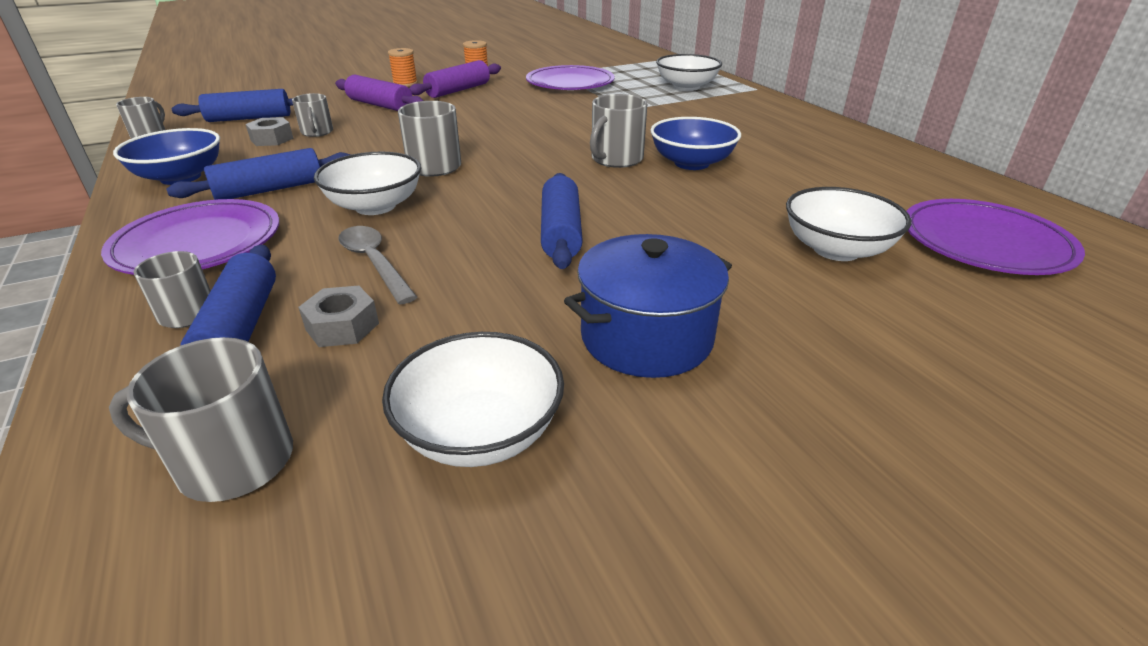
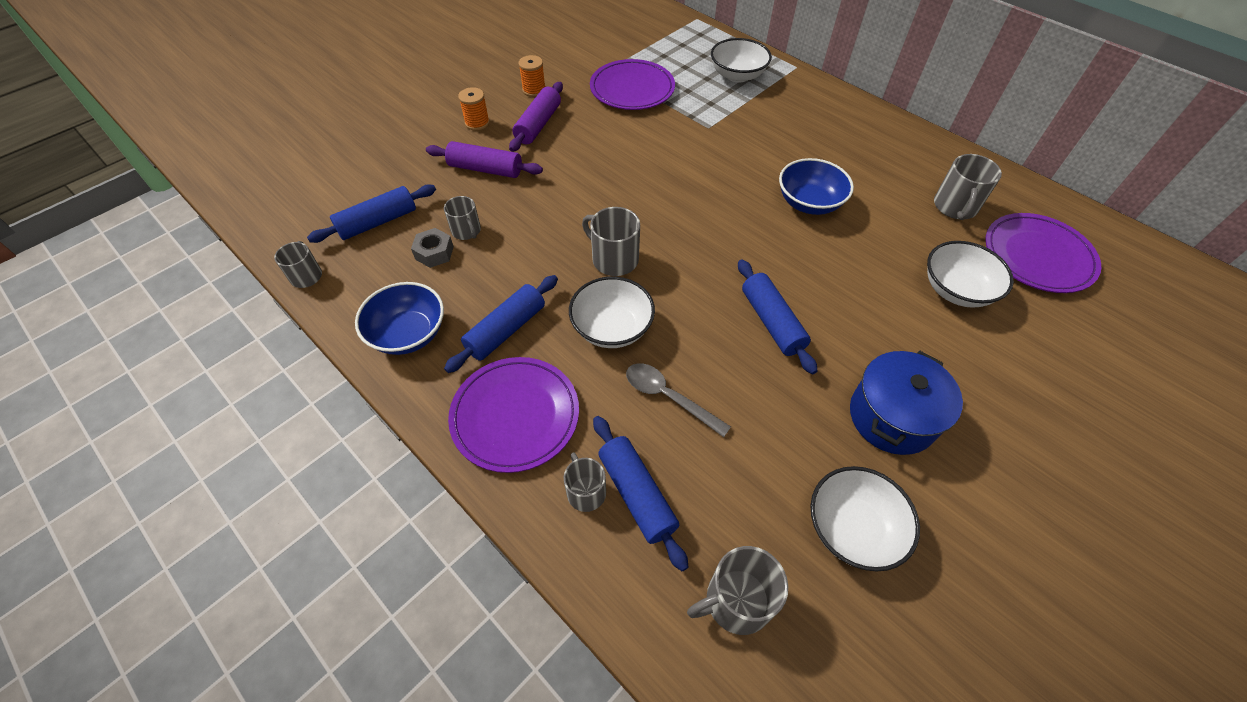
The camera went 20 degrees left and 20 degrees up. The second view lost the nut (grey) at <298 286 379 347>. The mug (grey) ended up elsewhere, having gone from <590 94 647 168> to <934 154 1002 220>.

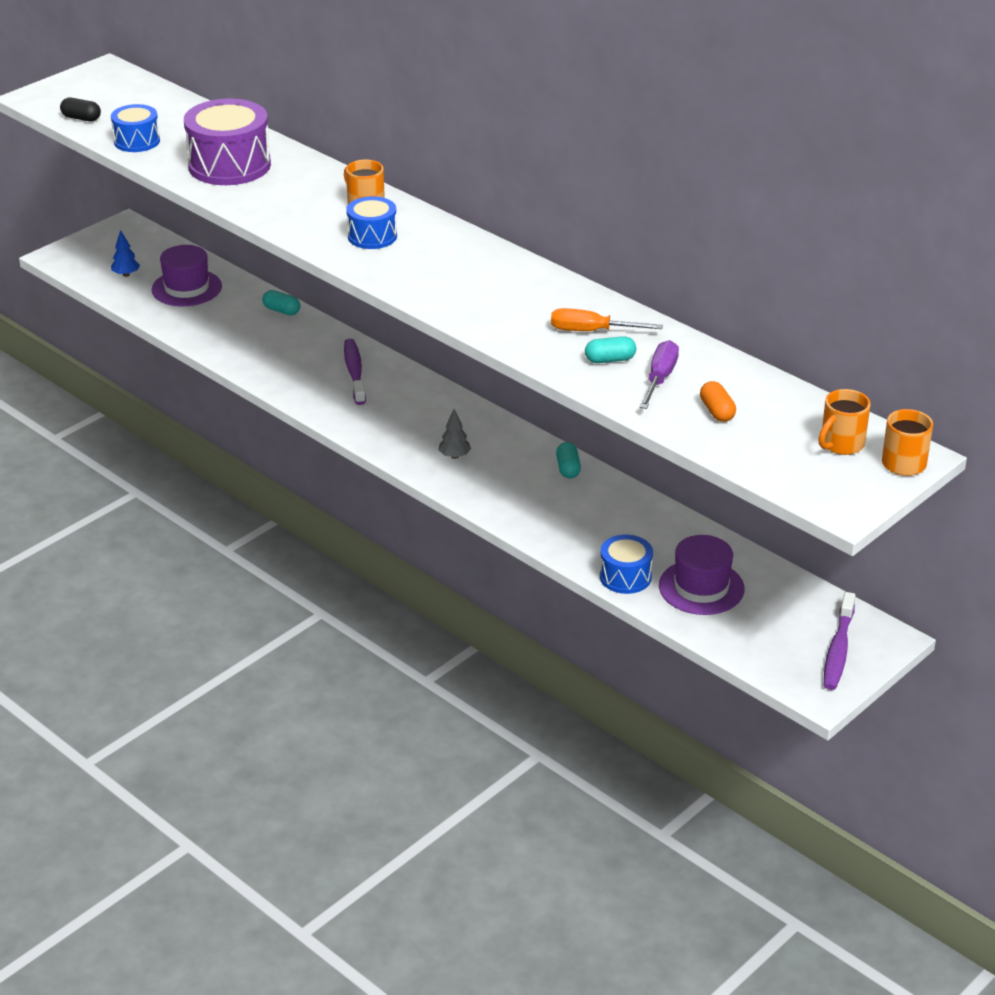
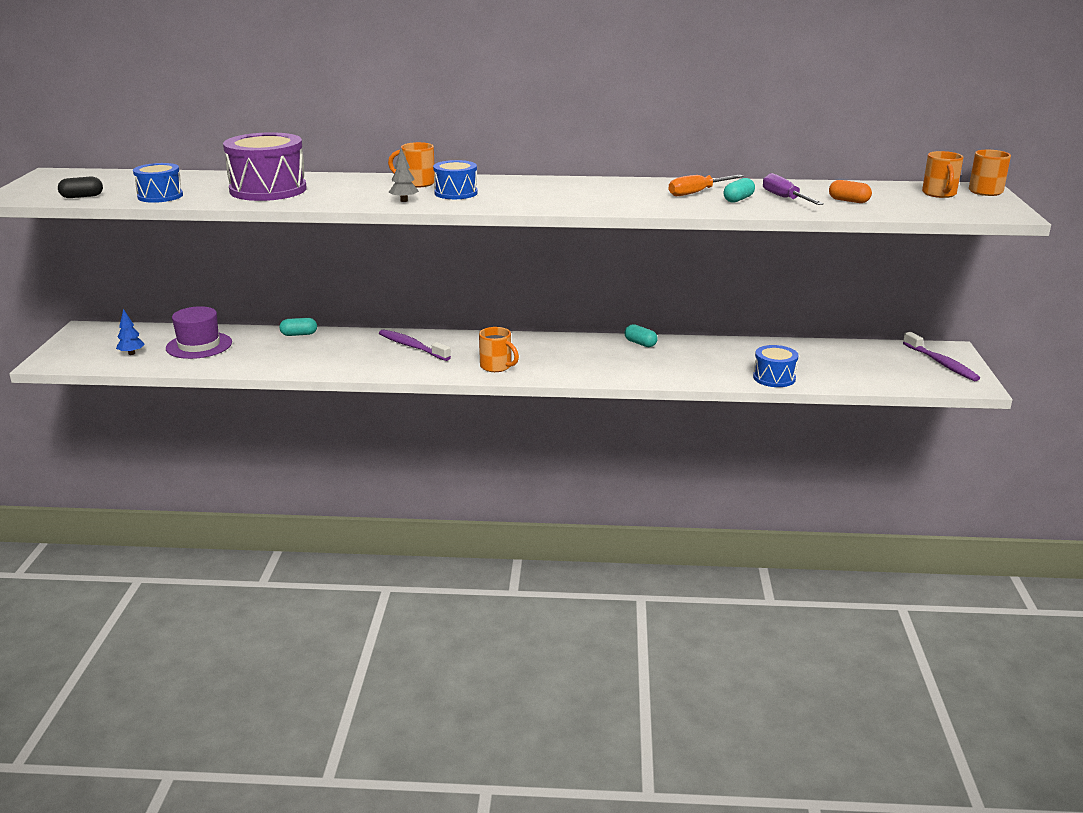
The camera went 40 degrees left and 10 degrees down. The tree (grey) ended up elsewhere, having gone from <438 409 471 459> to <389 148 419 202>. The second view lost the hat (purple) at <659 535 745 615>. The second view gained the mug (orange) at <479 327 519 372>.

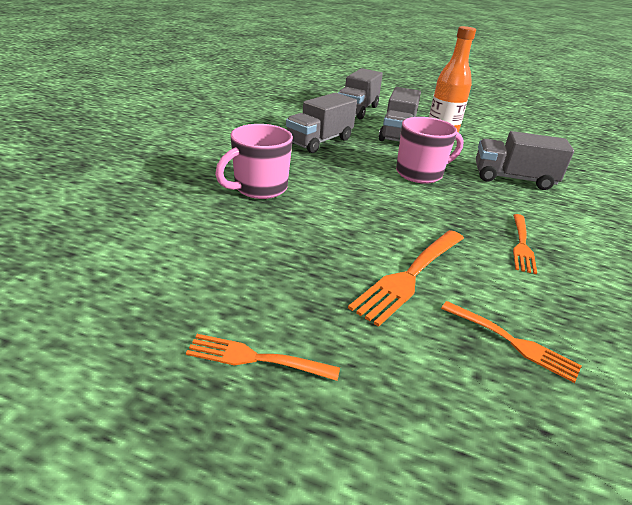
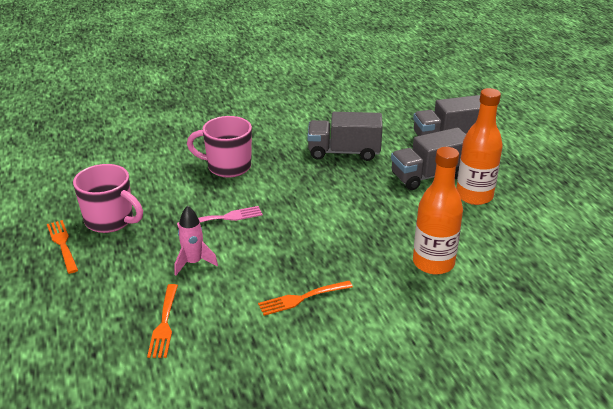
The camera went 55 degrees right and 0 degrees up. Where the fork (orange) stood at <348 230 464 327>, the rocket (pink) came to stand at <175 205 218 276>. The mug (pink) ended up elsewhere, having gone from <396 117 464 184> to <73 164 143 233>. Where the truck (grey) stood at <476 131 574 190>, the bottle (orange) came to stand at <413 147 463 275>. The second view gained the fork (pink) at <177 206 263 228>.

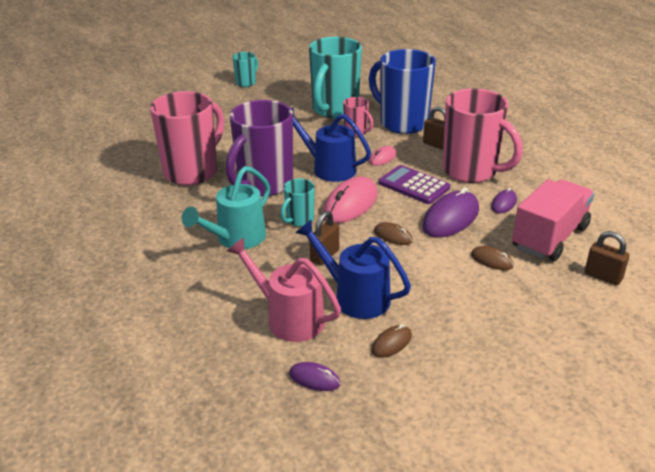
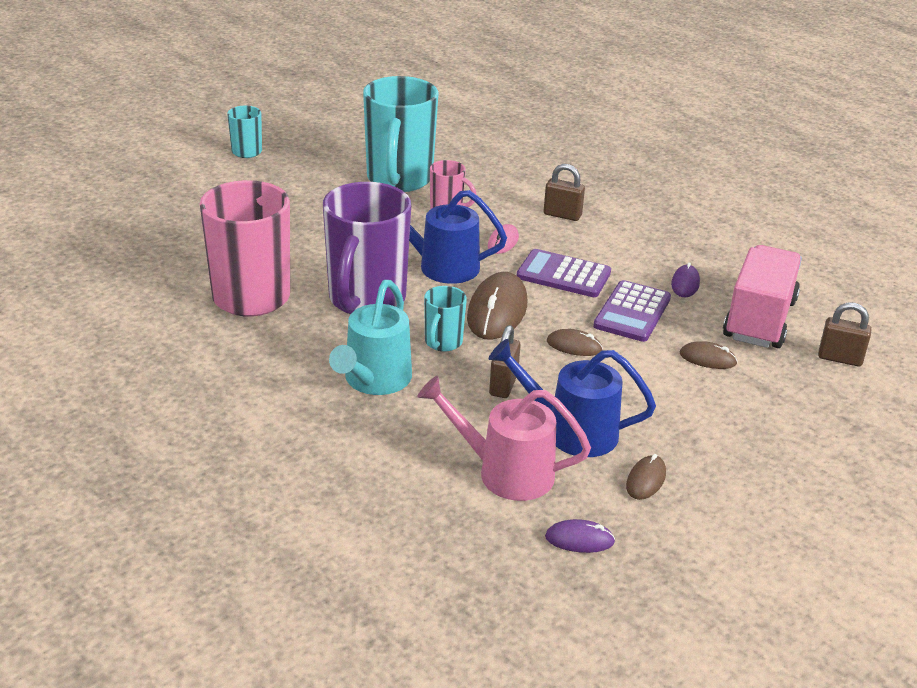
The camera went 20 degrees left and 0 degrees up. What was the mouse (pink) at <323 176 378 223> turned into the mouse (brown) at <467 272 527 340>. The second view lost the mug (blue) at <369 49 436 134>. Where the mouse (purple) stood at <422 187 479 238>, the calculator (purple) came to stand at <593 280 671 342>. The second view lost the mug (pink) at <443 88 523 183>.

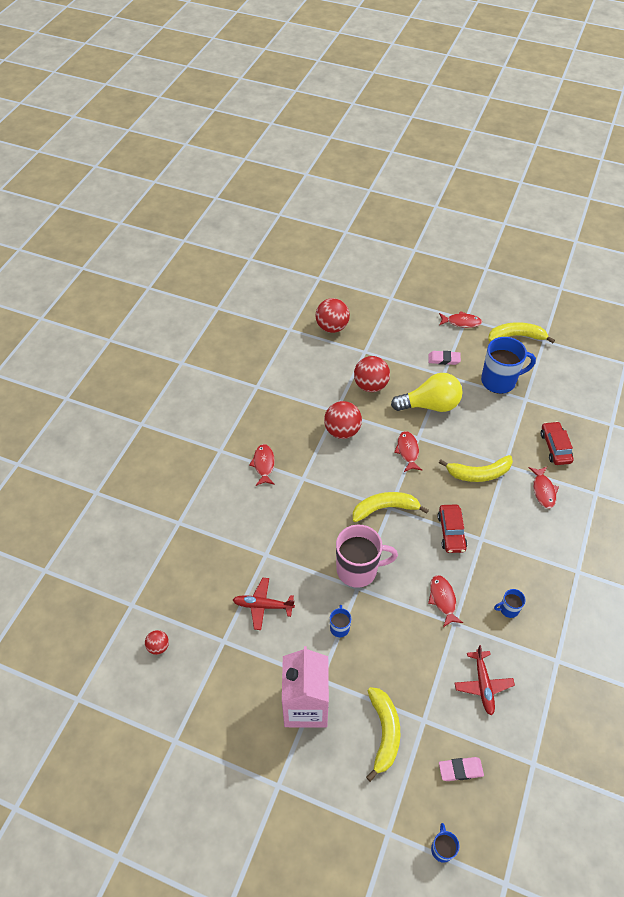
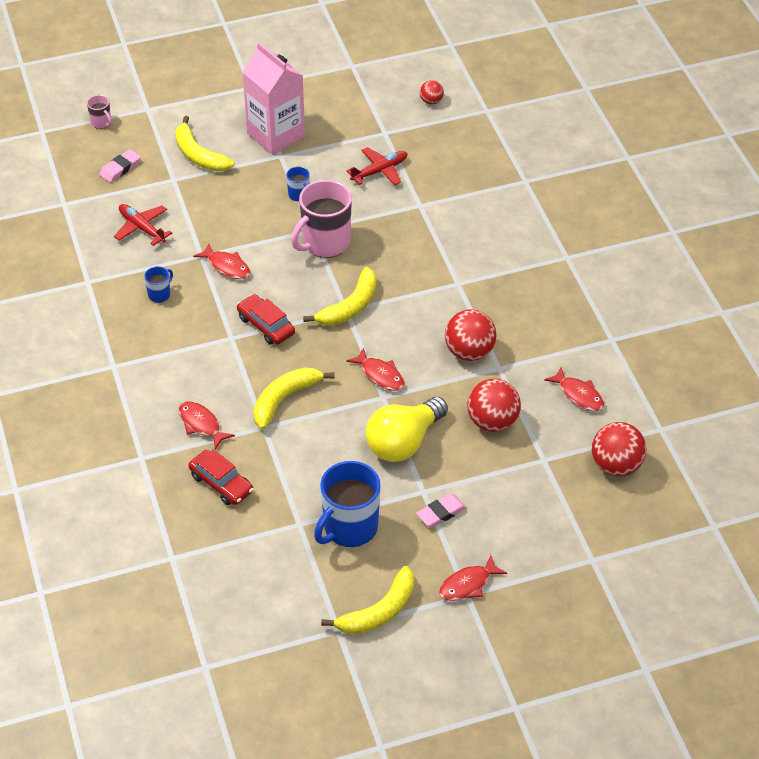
The camera went 140 degrees right and 5 degrees down. The fish (red) ended up elsewhere, having gone from <249 444 275 486> to <544 367 604 411>. What was the mug (blue) at <431 823 459 863> turned into the mug (pink) at <87 95 112 129>.

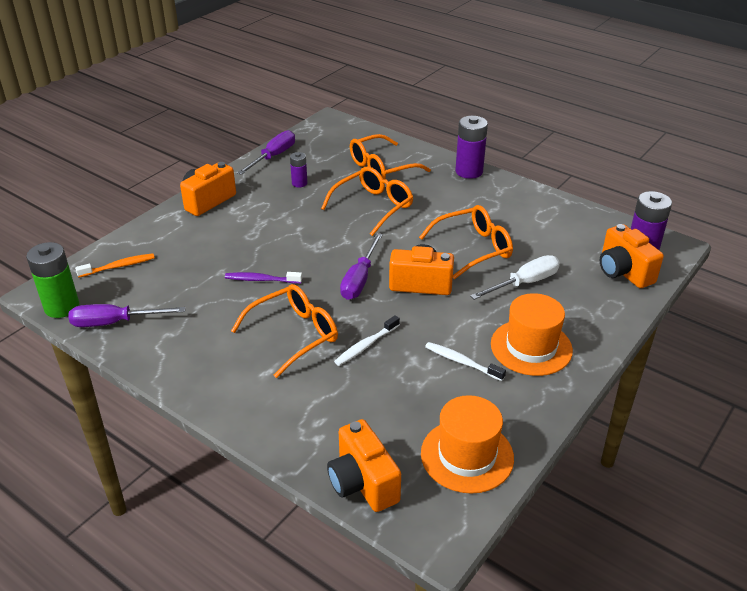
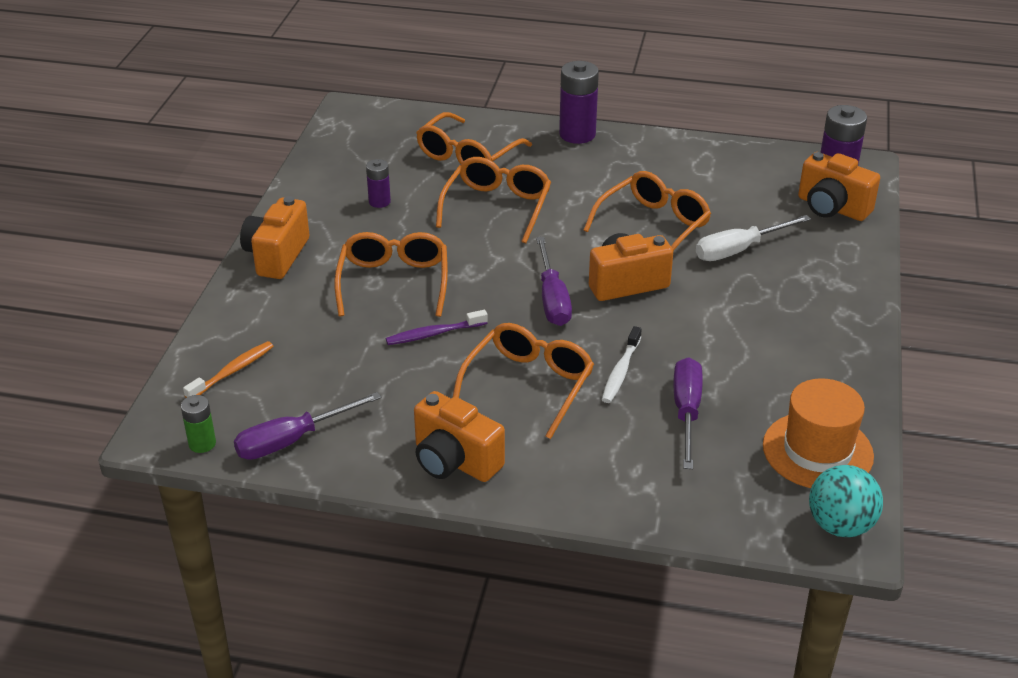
The camera went 25 degrees left and 0 degrees up. The size of the battery (green) at <26 242 79 318> changed by a factor of 0.56. The screwdriver (purple) ended up elsewhere, having gone from <237 130 295 175> to <674 357 703 469>. The camera (orange) ended up elsewhere, having gone from <327 419 401 512> to <414 391 505 482>. The second view lost the toothbrush (white) at <425 342 506 381>. The screwdriver (white) at <470 255 560 300> ended up facing another way, 150 degrees counterclockwise from before. The second view lost the hat (orange) at <491 293 573 376>. The second view gained the glasses (orange) at <334 232 448 317>. The second view gained the ball (turquoise) at <809 465 883 537>.

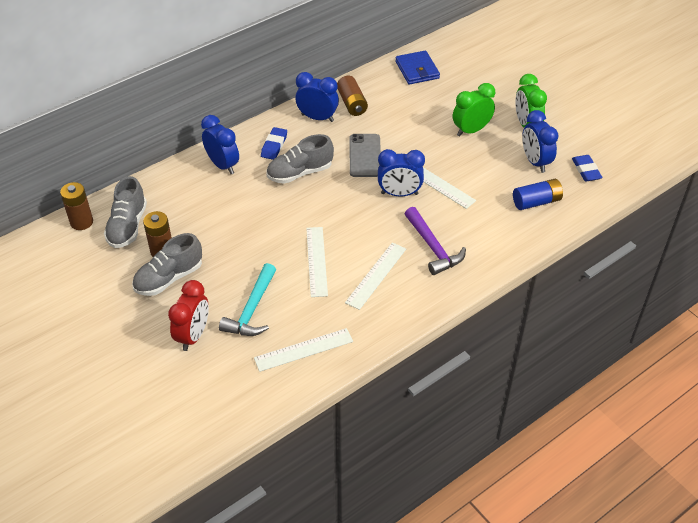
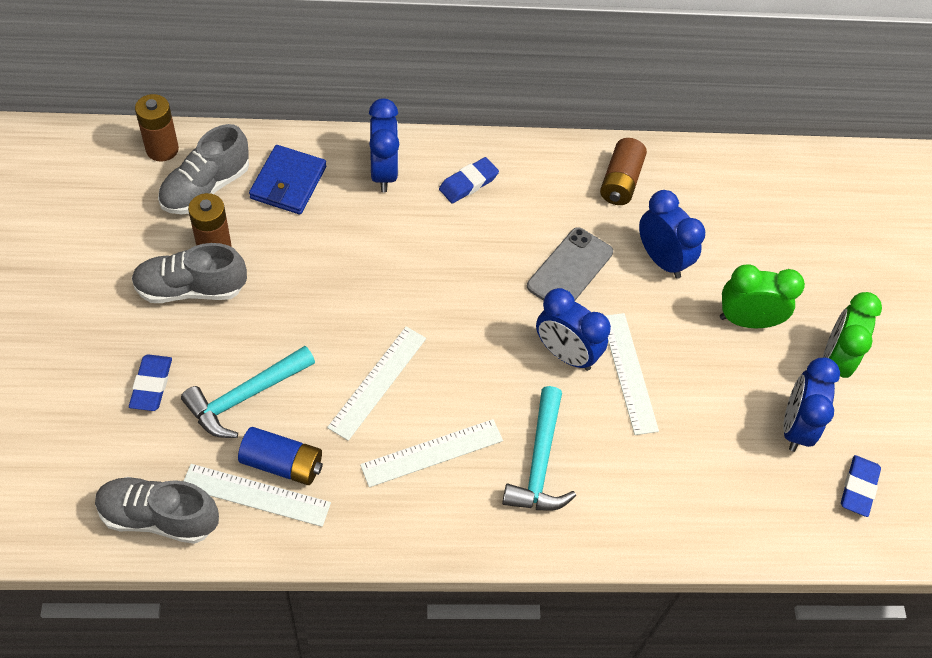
The camera went 30 degrees right and 10 degrees up. Where the clock (red) stood at <168 280 209 351>, the eraser (blue) came to stand at <129 354 172 411>. The shoe (grey) ended up elsewhere, having gone from <266 134 334 184> to <95 477 219 544>. The clock (blue) ended up elsewhere, having gone from <295 72 339 122> to <639 190 705 279>. The wallet (blue) ended up elsewhere, having gone from <395 51 440 85> to <249 145 326 215>. What was the hammer (purple) at <405 207 466 275> turned into the hammer (turquoise) at <502 386 576 511>. The battery (blue) ended up elsewhere, having gone from <513 179 563 210> to <238 427 323 485>.

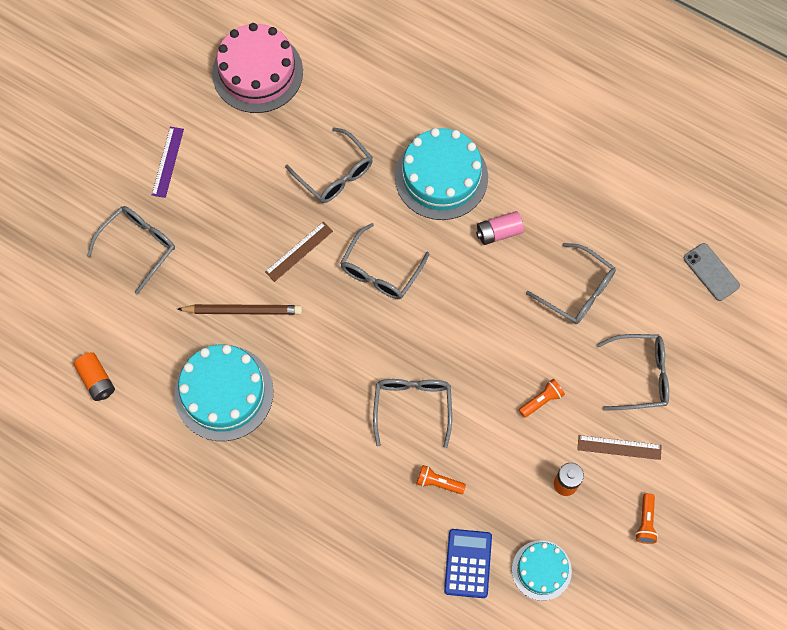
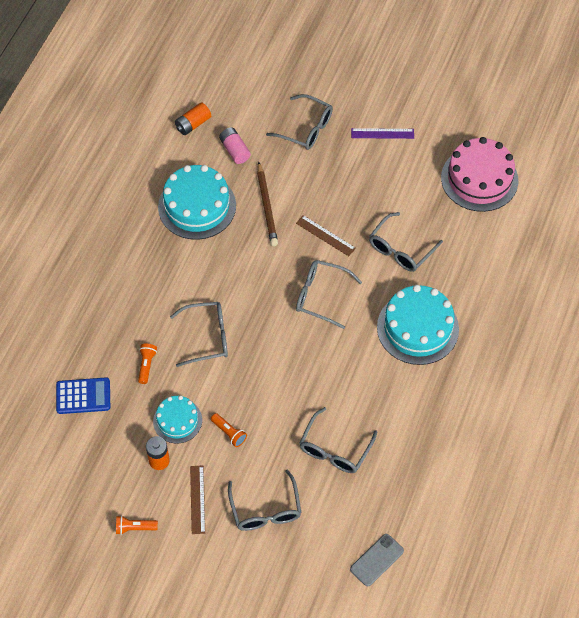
The camera went 80 degrees right and 10 degrees down. The battery (pink) ended up elsewhere, having gone from <476 211 524 245> to <219 127 251 164>. The cake (turquoise) ended up elsewhere, having gone from <512 540 572 601> to <153 396 202 444>.

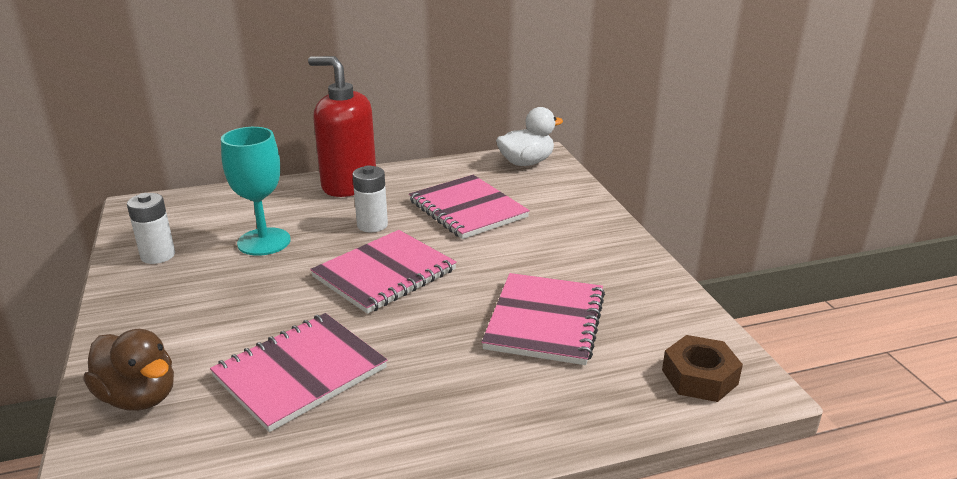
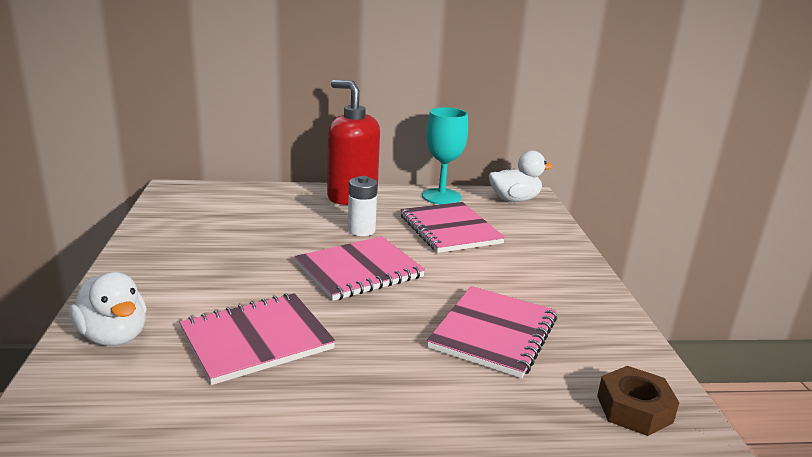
The camera went 10 degrees right and 5 degrees down. What was the duck (brown) at <84 329 174 411> turned into the duck (white) at <69 272 147 346>. The second view lost the battery (white) at <127 193 175 264>. The goblet (turquoise) ended up elsewhere, having gone from <221 127 291 256> to <422 107 468 204>.

